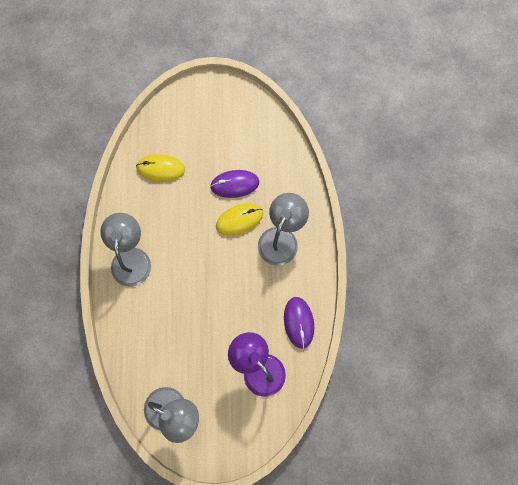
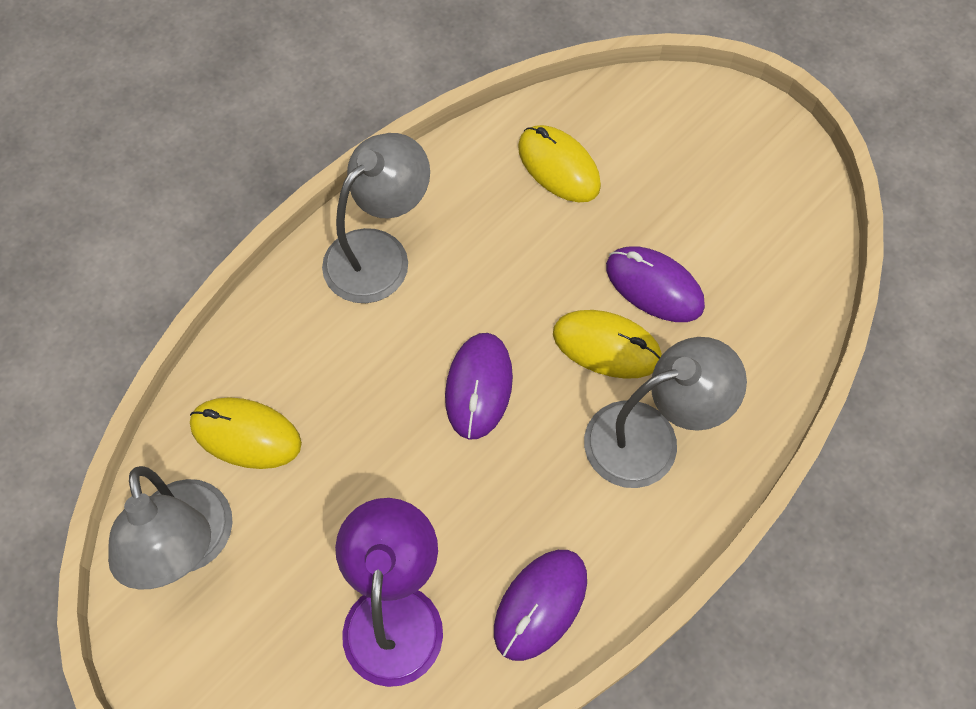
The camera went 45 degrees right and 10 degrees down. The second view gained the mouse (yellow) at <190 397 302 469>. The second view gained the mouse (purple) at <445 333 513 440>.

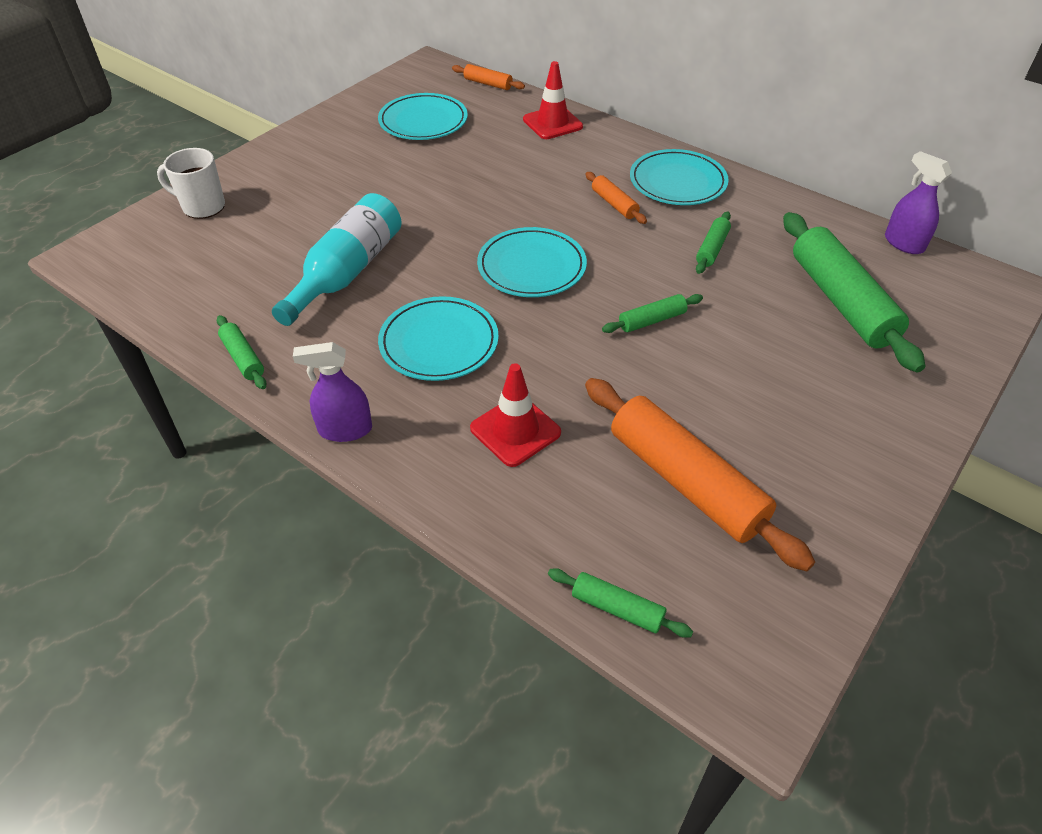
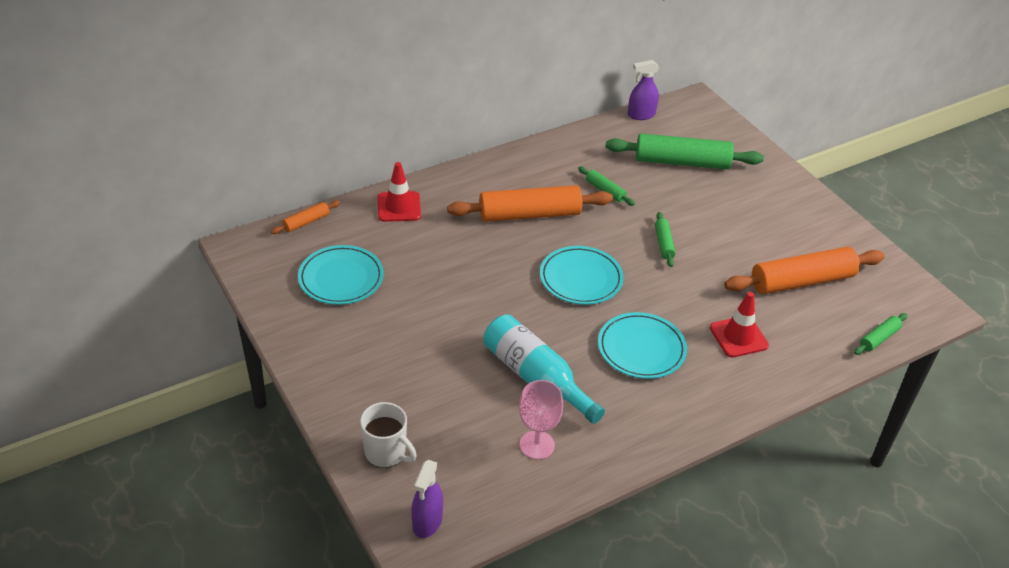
The camera went 70 degrees left and 5 degrees down. The mug (white) at <157 148 225 219> ended up facing another way, 90 degrees counterclockwise from before. The second view lost the rolling pin (green) at <217 315 267 389>. The spray bottle (purple) ended up elsewhere, having gone from <293 342 372 442> to <412 460 443 538>. The size of the rolling pin (orange) at <586 172 647 224> changed by a factor of 2.15. The second view lost the plate (turquoise) at <630 149 729 205>. The second view gained the goblet (pink) at <519 380 563 459>.

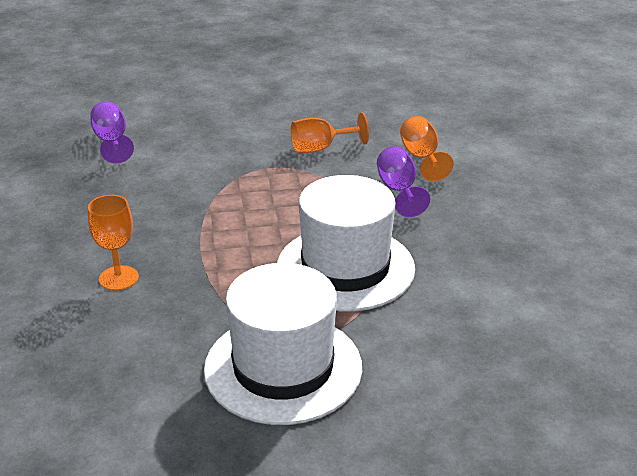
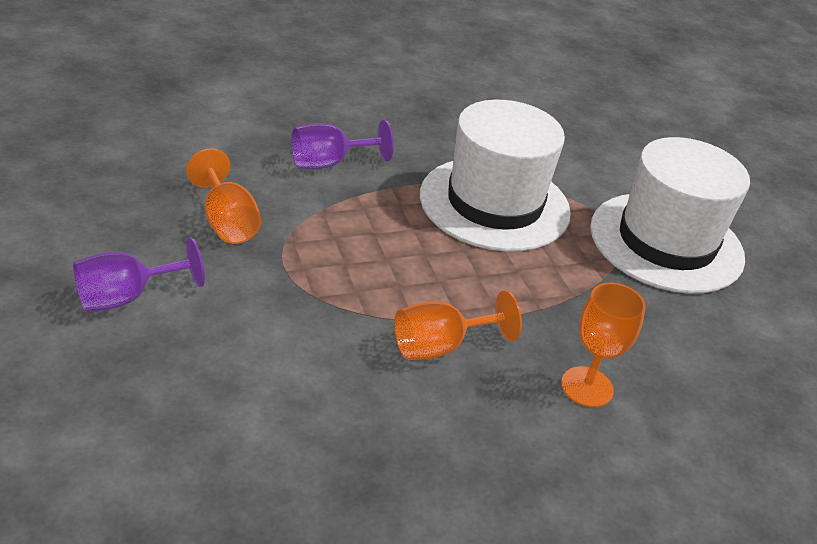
The camera went 105 degrees left and 5 degrees up. The goblet (purple) ended up elsewhere, having gone from <90 101 134 164> to <73 237 205 312>. The goblet (orange) ended up elsewhere, having gone from <400 116 454 181> to <394 291 522 360>.

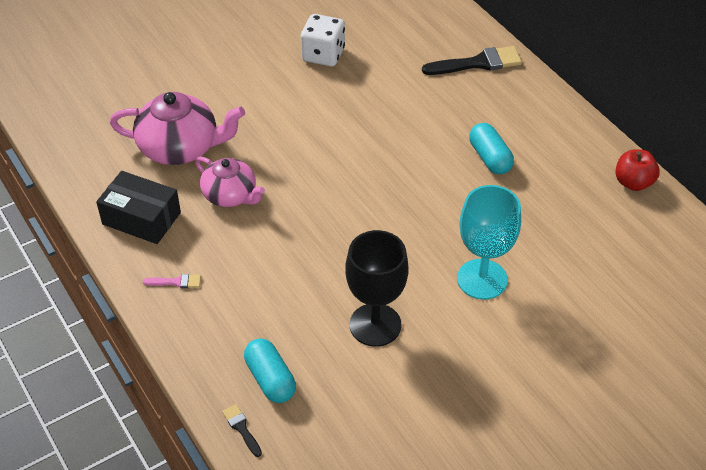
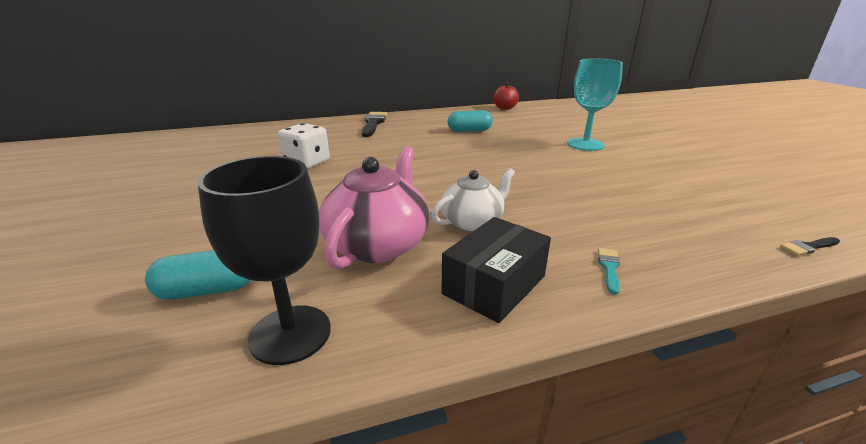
The camera went 75 degrees left and 20 degrees down. What was the brush (pink) at <143 274 201 288> turned into the brush (turquoise) at <598 248 620 295>. What was the teapot (pink) at <195 157 265 207> turned into the teapot (white) at <431 168 515 231>. The capsule (turquoise) ended up elsewhere, having gone from <244 339 296 403> to <145 250 250 300>. The goblet (black) ended up elsewhere, having gone from <345 230 409 347> to <198 156 331 365>.

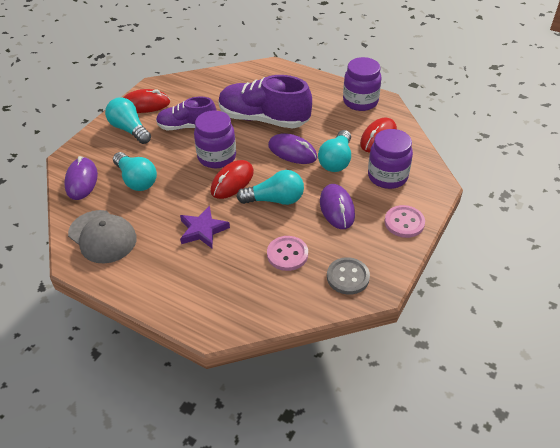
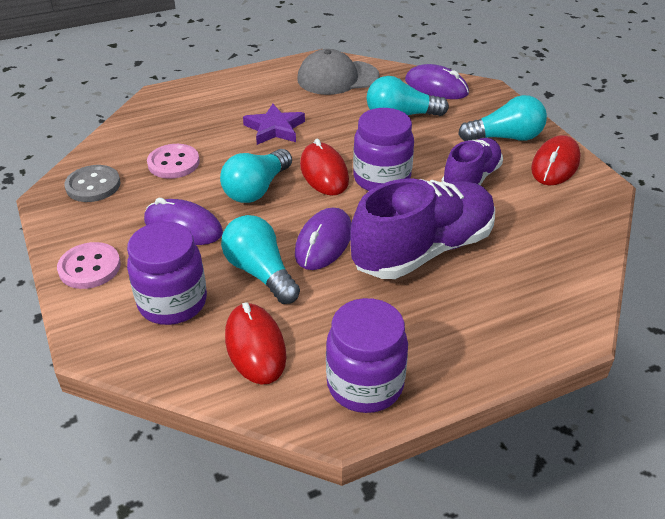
The camera went 125 degrees right and 5 degrees down. The mouse (purple) at <268 133 317 164> ended up facing another way, 45 degrees counterclockwise from before.

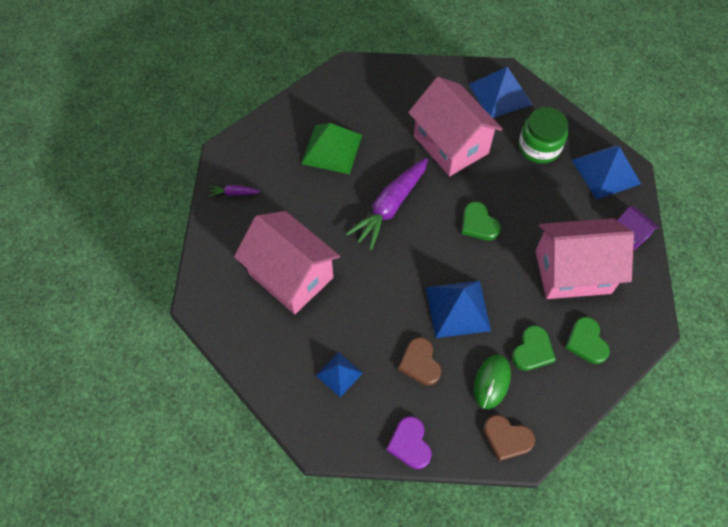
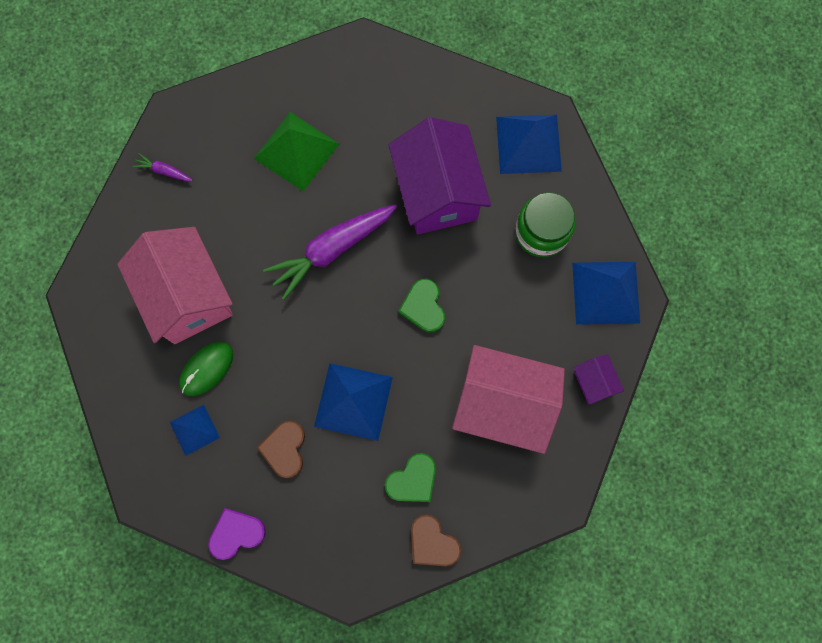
The camera went 20 degrees right and 15 degrees up. The heart (purple) at <386 416 432 469> ended up facing another way, 60 degrees clockwise from before. What was the house (pink) at <408 77 503 176> turned into the house (purple) at <388 117 491 235>. The mouse (green) ended up elsewhere, having gone from <474 354 511 409> to <179 342 233 396>. The heart (brown) ended up elsewhere, having gone from <483 415 535 461> to <411 514 461 566>. The second view lost the heart (green) at <565 317 610 364>.

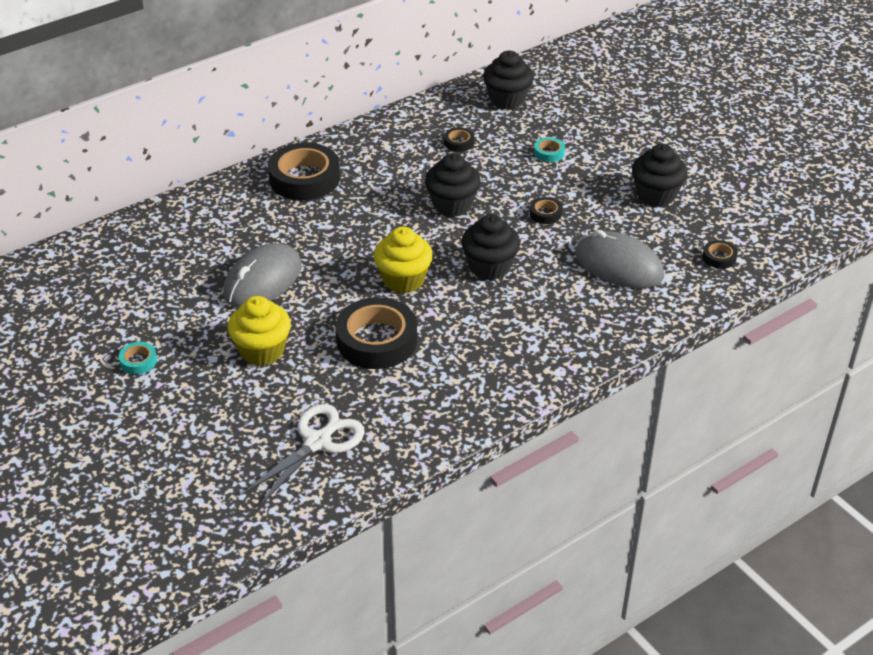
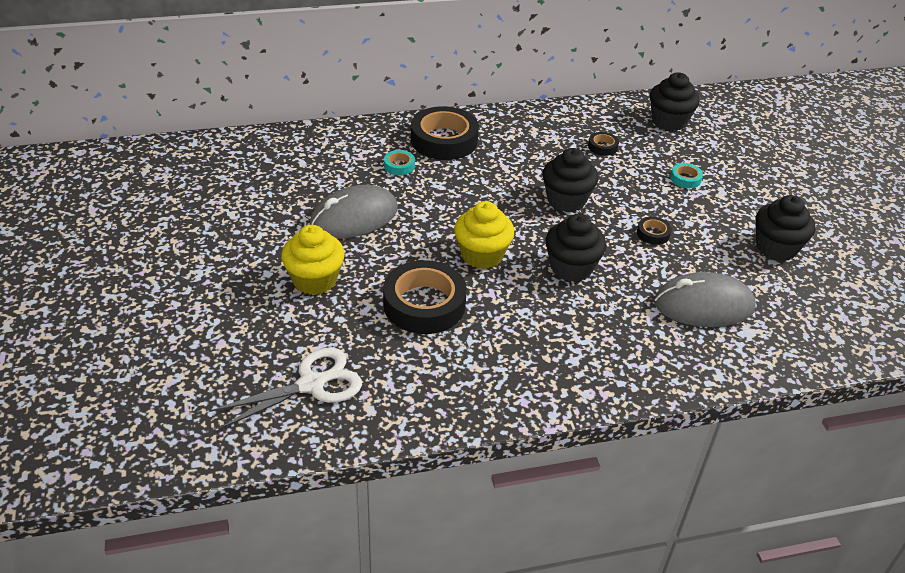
The camera went 20 degrees right and 0 degrees up. The tape (turquoise) ended up elsewhere, having gone from <119 342 157 374> to <384 150 415 175>. The mouse (grey) at <575 230 664 289> ended up facing another way, 60 degrees counterclockwise from before. The second view lost the tape (black) at <703 240 738 269>.

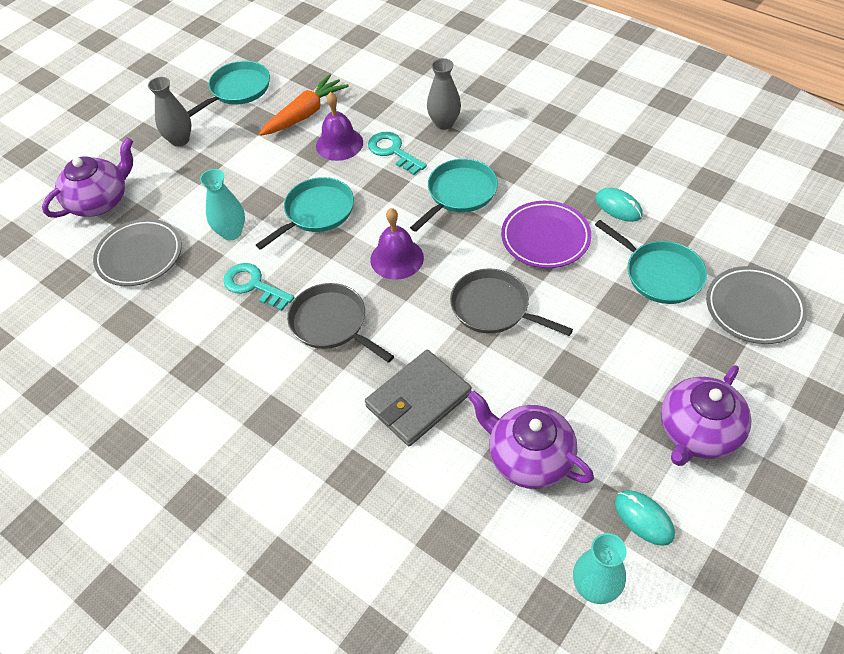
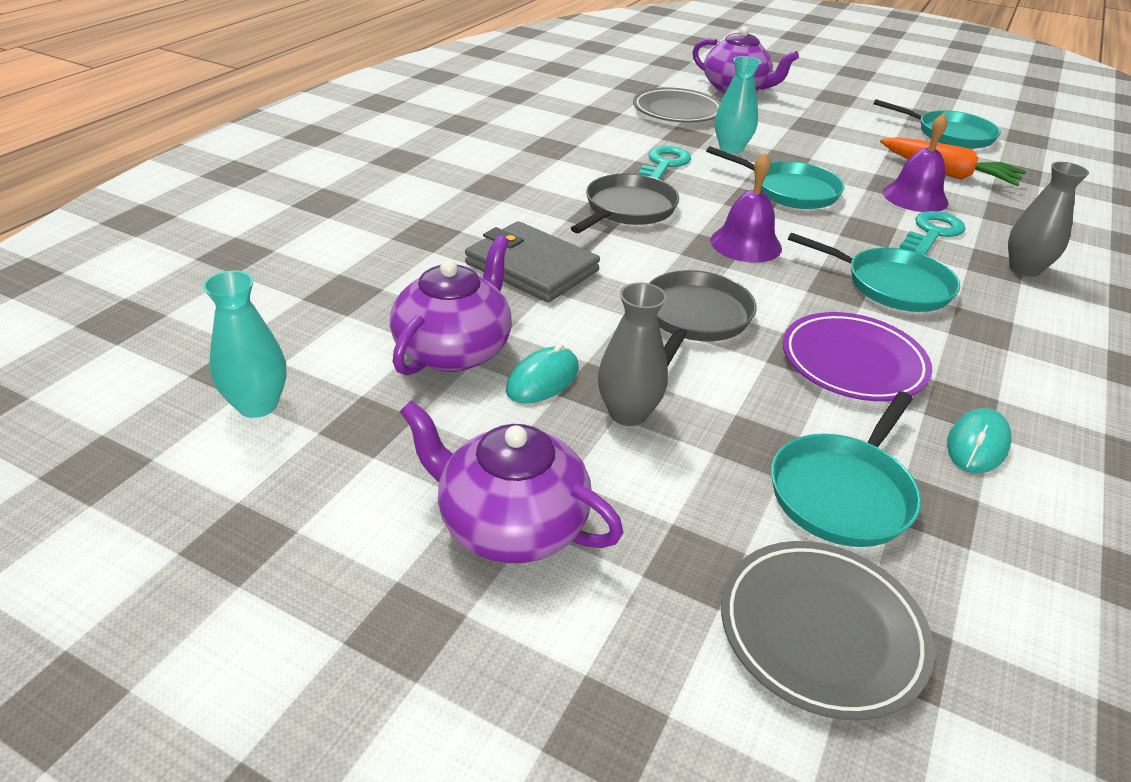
The camera went 75 degrees right and 15 degrees down. The vase (grey) ended up elsewhere, having gone from <148 77 191 147> to <598 283 668 426>. The mouse (turquoise) ended up elsewhere, having gone from <615 490 675 546> to <506 344 579 404>.

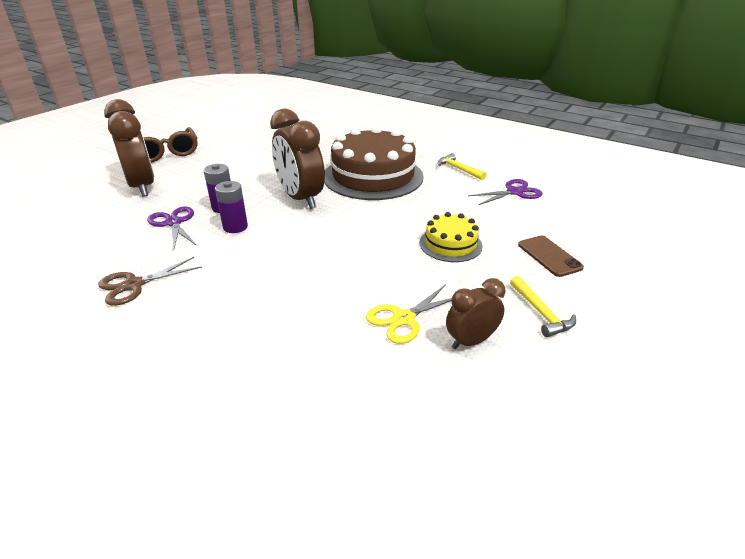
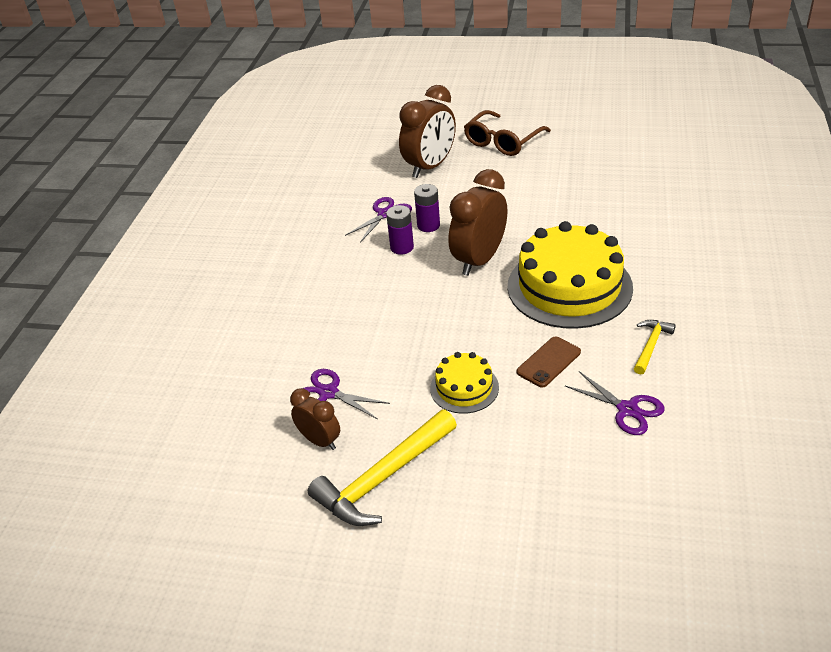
The camera went 70 degrees right and 5 degrees up. The second view lost the scissors (brown) at <98 257 202 306>. What was the cake (brown) at <324 126 424 200> turned into the cake (yellow) at <508 221 633 329>. What was the scissors (yellow) at <366 284 452 344> turned into the scissors (purple) at <303 369 390 419>. The size of the hammer (yellow) at <510 276 576 337> changed by a factor of 1.93. The phone (brown) ended up elsewhere, having gone from <518 236 584 277> to <517 337 581 388>.

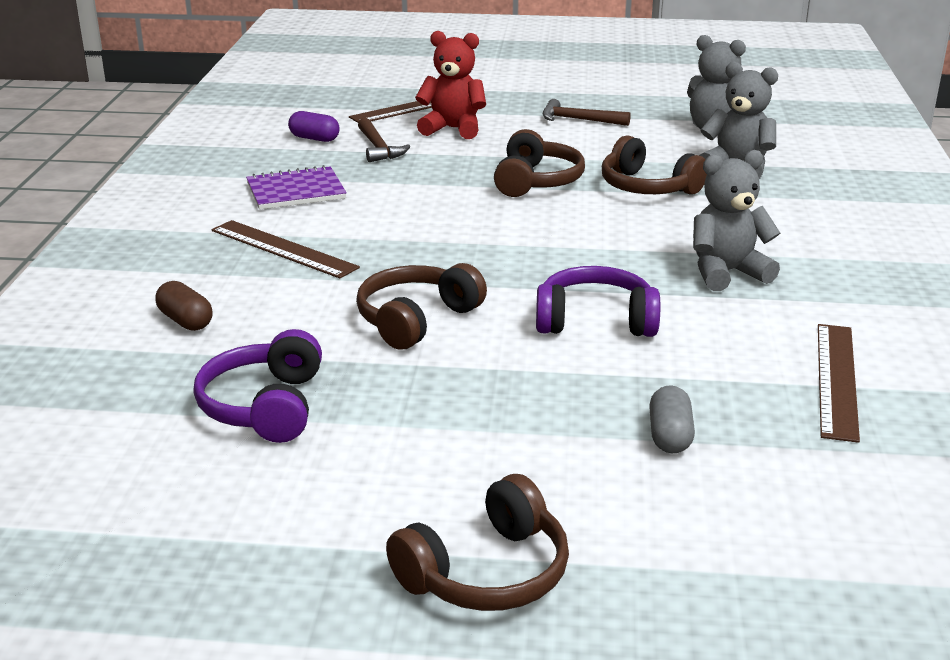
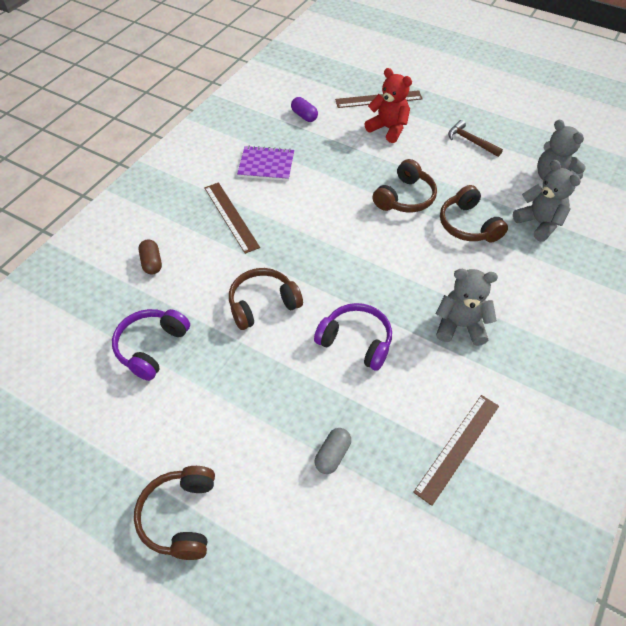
The camera went 25 degrees right and 25 degrees up. The second view lost the hammer (brown) at <358 118 410 162>. The headphones (brown) at <386 474 569 611> ended up facing another way, 105 degrees clockwise from before.

